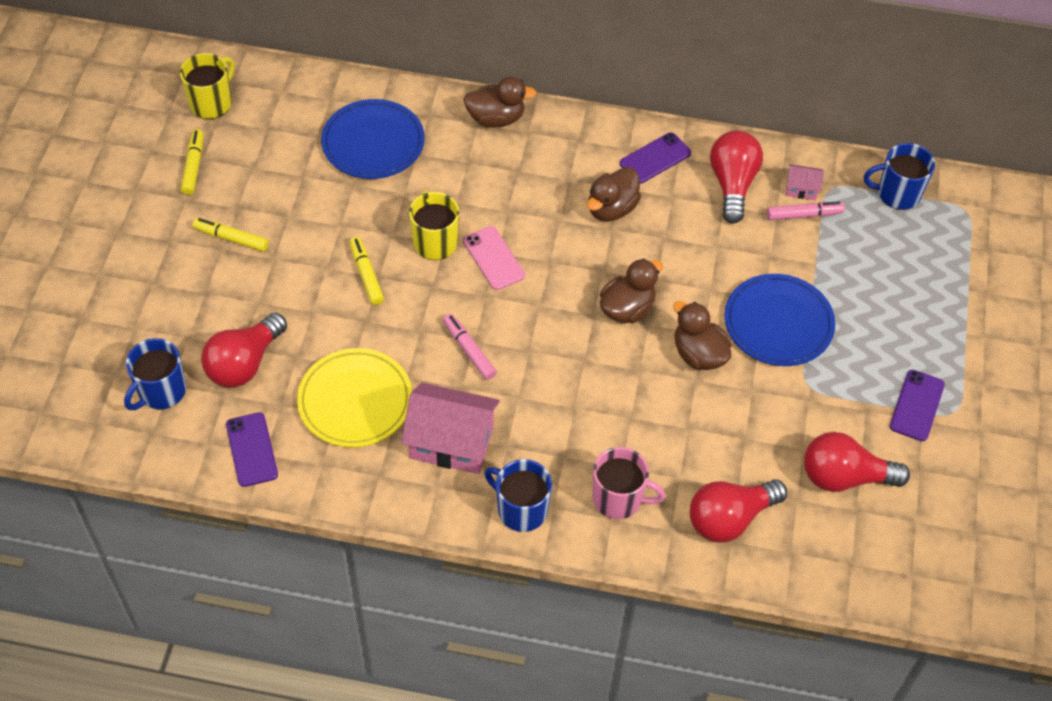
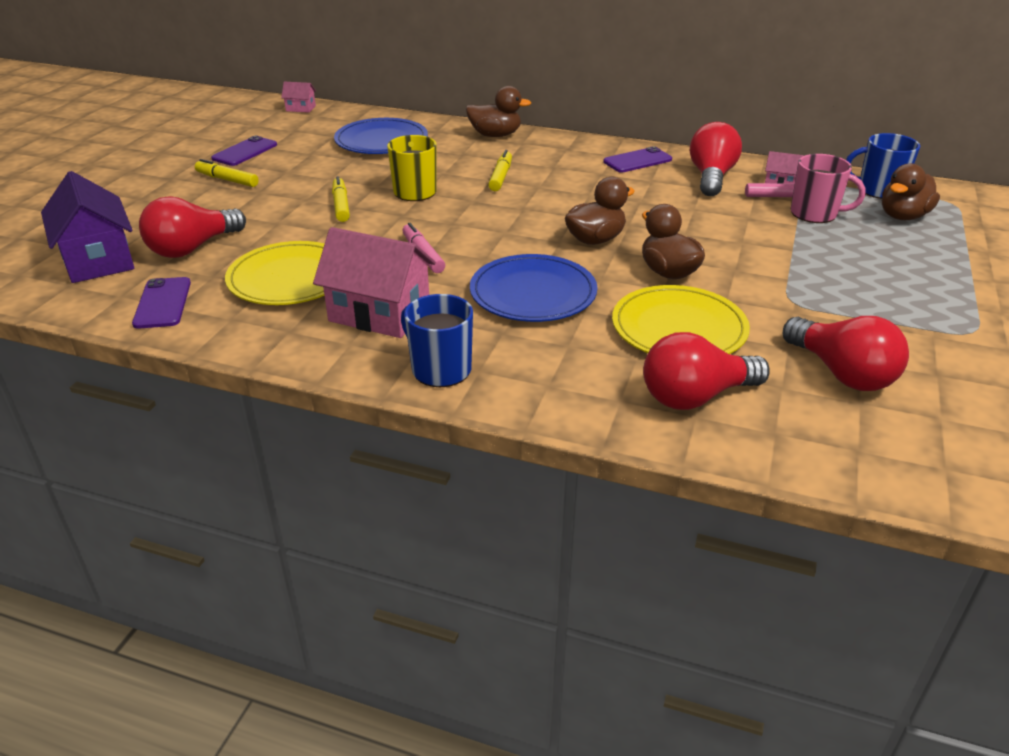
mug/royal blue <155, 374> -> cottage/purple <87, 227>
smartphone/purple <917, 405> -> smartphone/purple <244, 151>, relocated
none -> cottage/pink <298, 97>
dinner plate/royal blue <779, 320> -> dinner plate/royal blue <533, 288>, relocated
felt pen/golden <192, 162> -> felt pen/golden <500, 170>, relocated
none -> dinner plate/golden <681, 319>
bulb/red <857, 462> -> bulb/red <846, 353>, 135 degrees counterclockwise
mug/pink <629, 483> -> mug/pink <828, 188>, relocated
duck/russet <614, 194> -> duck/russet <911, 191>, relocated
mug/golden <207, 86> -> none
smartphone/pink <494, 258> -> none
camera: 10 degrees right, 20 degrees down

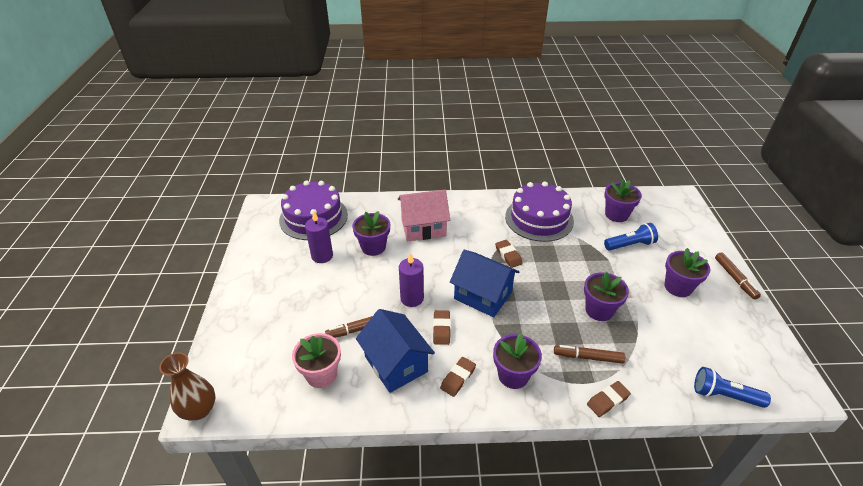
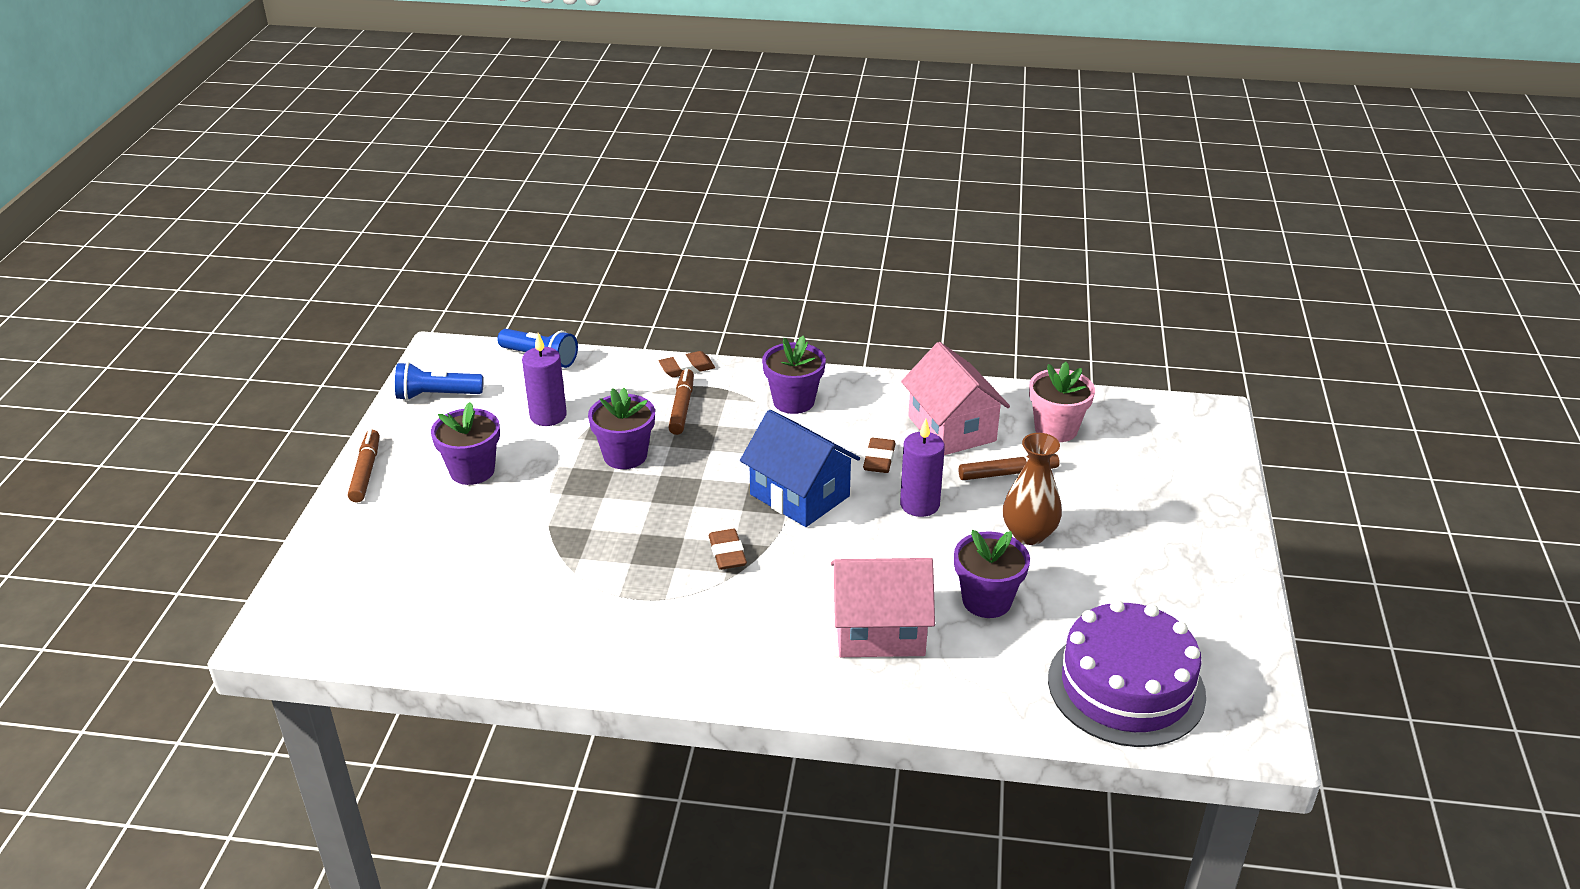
flashlight/royal blue <631, 237> -> flashlight/royal blue <439, 381>, relocated
candle/purple <319, 237> -> candle/purple <544, 379>, relocated
felt pen/russet <589, 354> -> felt pen/russet <681, 402>, 105 degrees counterclockwise
cottage/royal blue <395, 351> -> cottage/pink <955, 398>
tall vase/russet <187, 386> -> tall vase/russet <1032, 489>, relocated
pencil eraser/russet <458, 377> -> none
cake/purple <539, 211> -> none
flower pot/purple <623, 200> -> none
camera: 170 degrees left, 5 degrees down

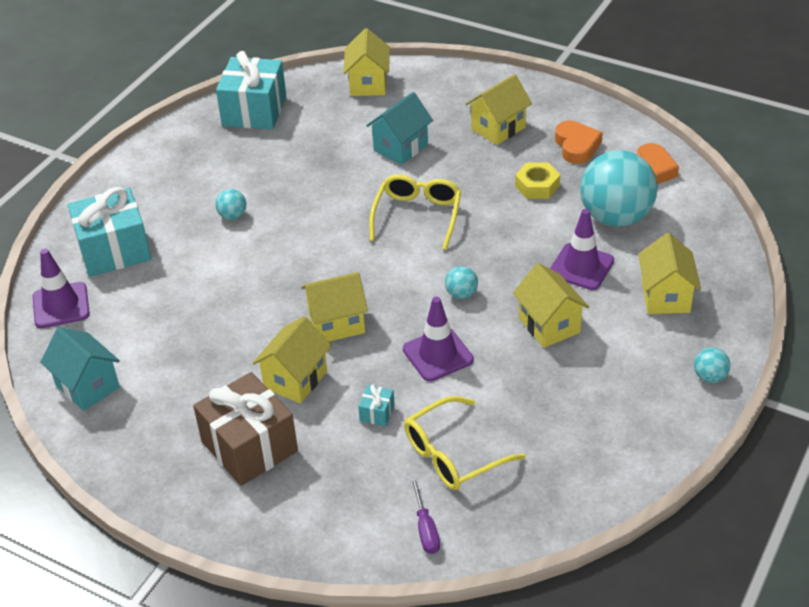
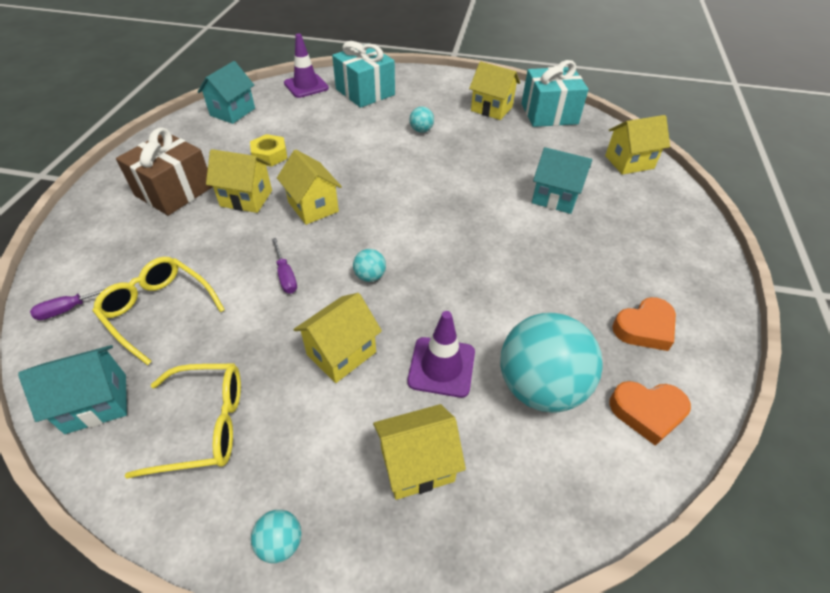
none -> cottage/turquoise <72, 389>
eyeglasses/golden <415, 212> -> eyeglasses/golden <183, 421>, relocated
hexagon nut/golden <537, 181> -> hexagon nut/golden <269, 150>, relocated
traffic cone/purple <438, 338> -> hand screwdriver/purple <284, 266>
cottage/golden <499, 109> -> cottage/golden <494, 90>, relocated
wrapped gift/turquoise <376, 405> -> none
camera: 70 degrees right, 5 degrees up

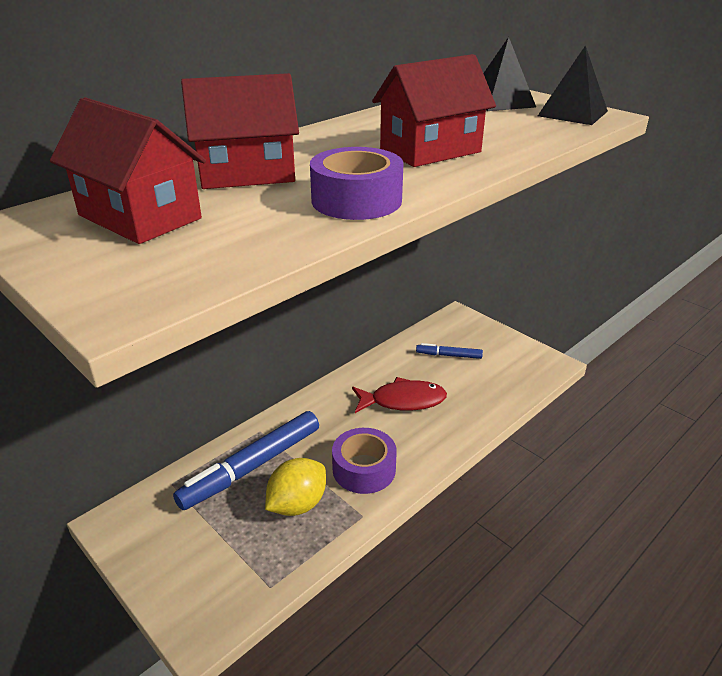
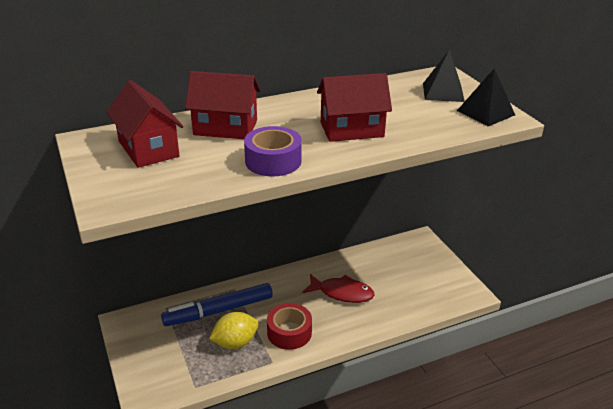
sticky tape/purple <364, 461> -> sticky tape/red <289, 326>
felt pen/royal blue <449, 351> -> none
camera: 20 degrees right, 0 degrees up

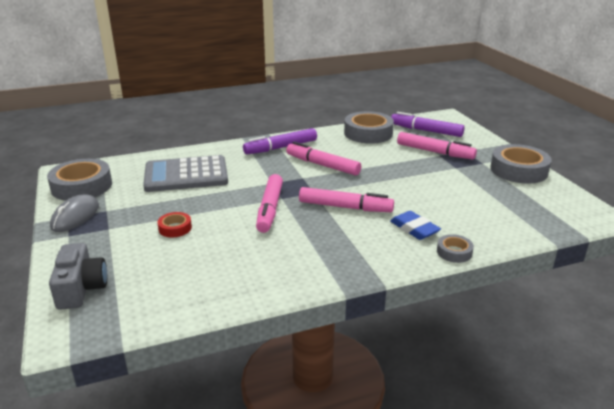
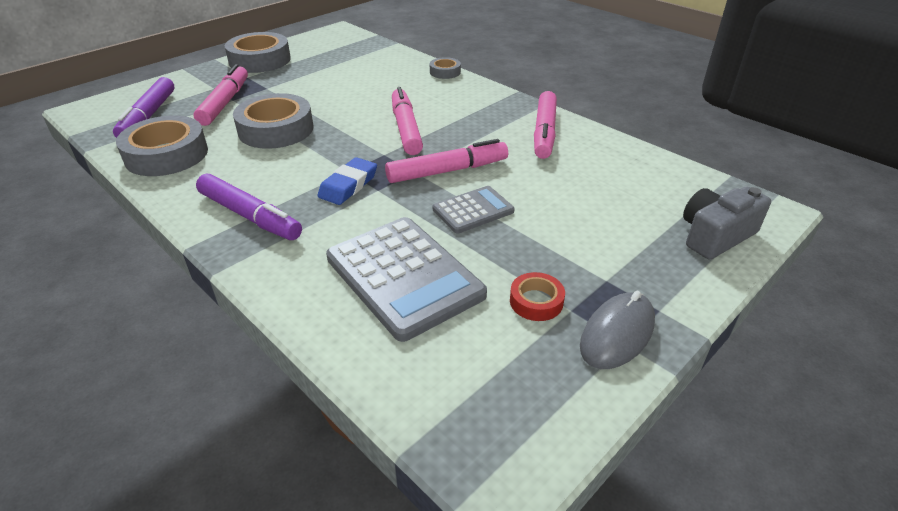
sticky tape/gray <79, 180> -> sticky tape/gray <273, 121>, relocated
pencil eraser/royal blue <415, 225> -> pencil eraser/royal blue <347, 181>, relocated
none -> calculator/gray <474, 209>
sticky tape/red <174, 224> -> sticky tape/red <537, 296>, relocated
felt pen/pink <323, 159> -> felt pen/pink <545, 125>, relocated
computer mouse/gray <74, 213> -> computer mouse/gray <617, 330>, 45 degrees counterclockwise
camera: 115 degrees left, 10 degrees up

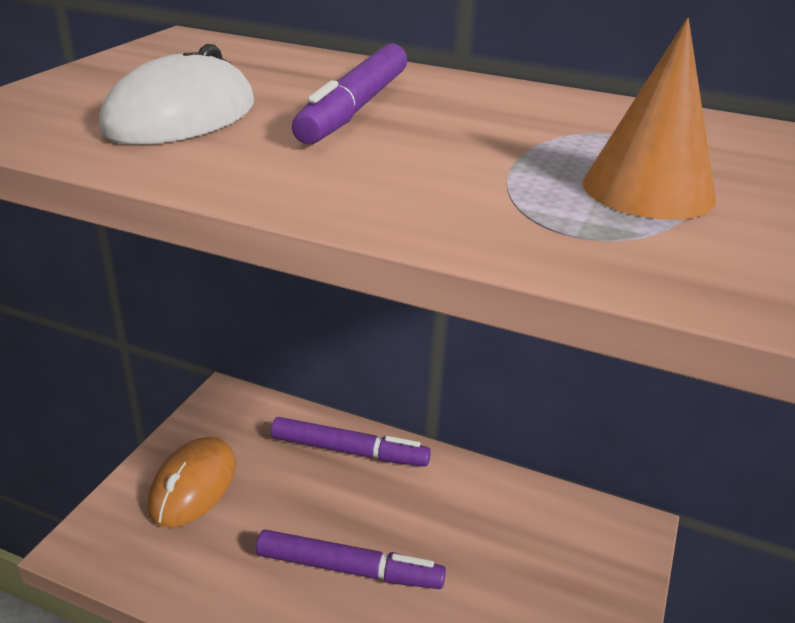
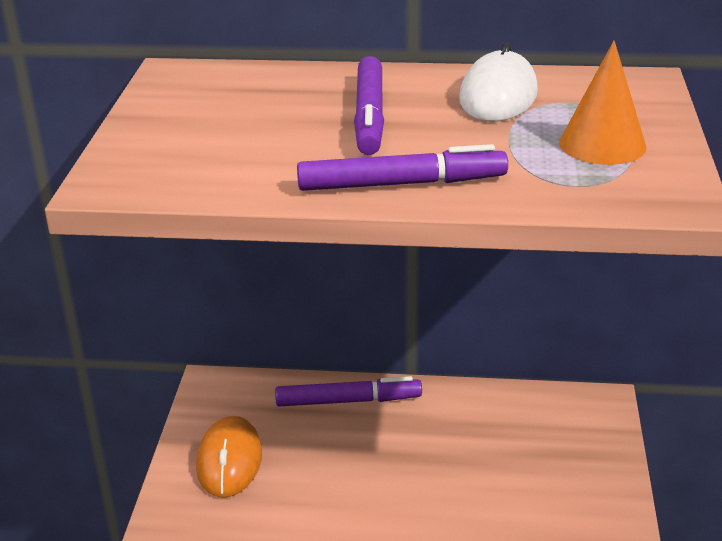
felt pen/purple <351, 559> -> felt pen/purple <402, 167>, relocated
computer mouse/white <176, 94> -> computer mouse/white <498, 82>, relocated
camera: 15 degrees left, 0 degrees up

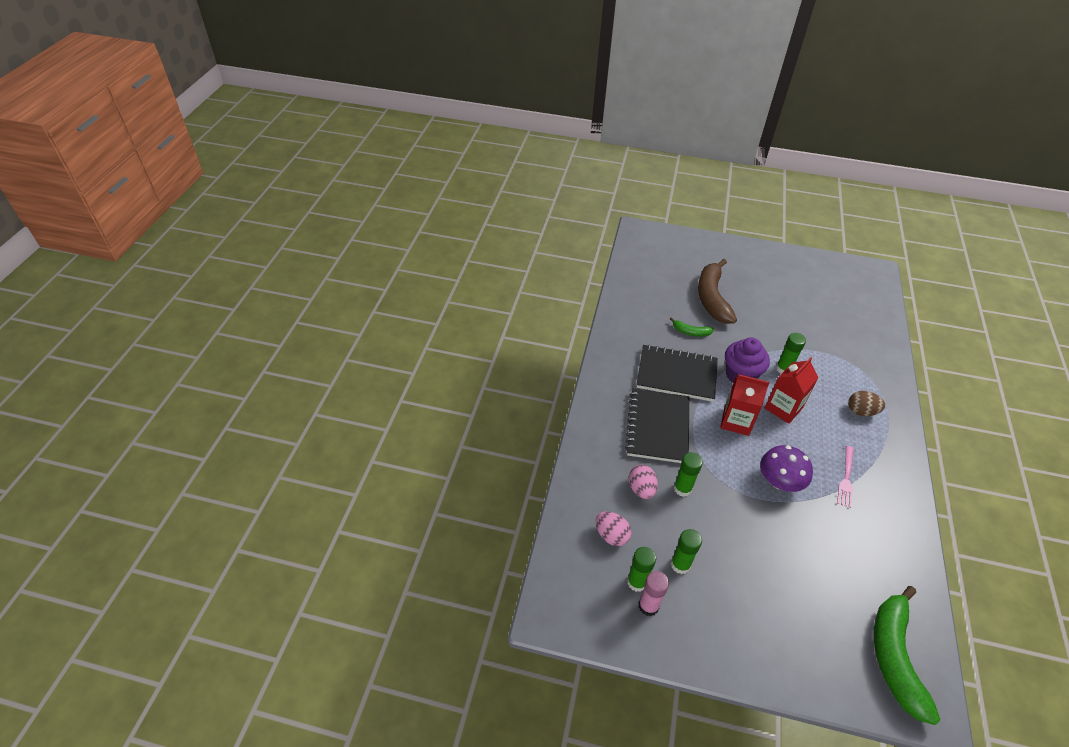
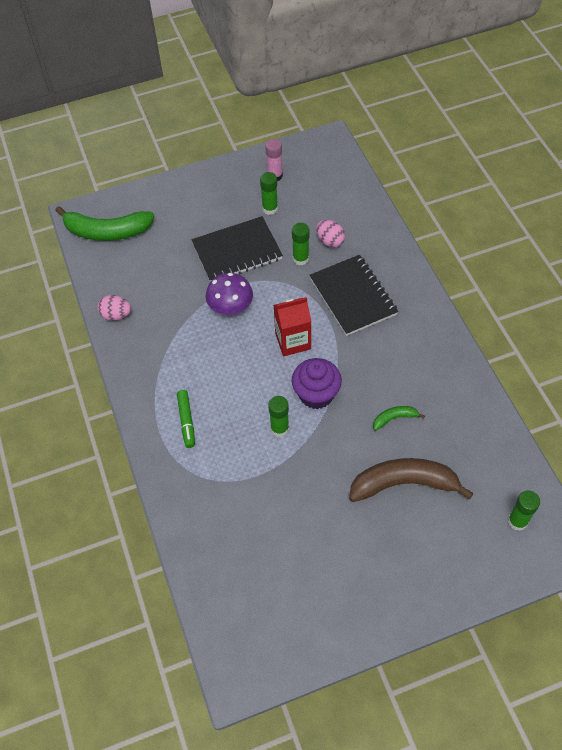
toy banana/green <907, 655> -> toy banana/green <104, 223>, 120 degrees clockwise
egg shape/pink <613, 528> -> egg shape/pink <114, 308>, relocated
egg shape/russet <866, 403> -> felt pen/green <186, 419>
notebook/black <677, 373> -> notebook/black <237, 249>, relocated
toy banana/russet <717, 291> -> toy banana/russet <411, 480>, 60 degrees counterclockwise
stick of glue/green <641, 569> -> stick of glue/green <524, 511>, relocated
milk carton/red <791, 390> -> none
dinner fork/pink <845, 477> -> none
camera: 150 degrees right, 10 degrees up

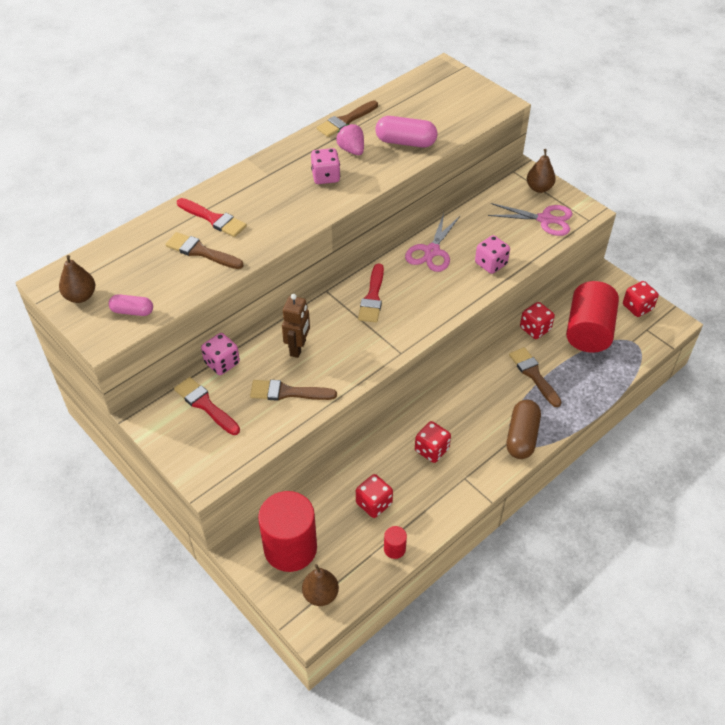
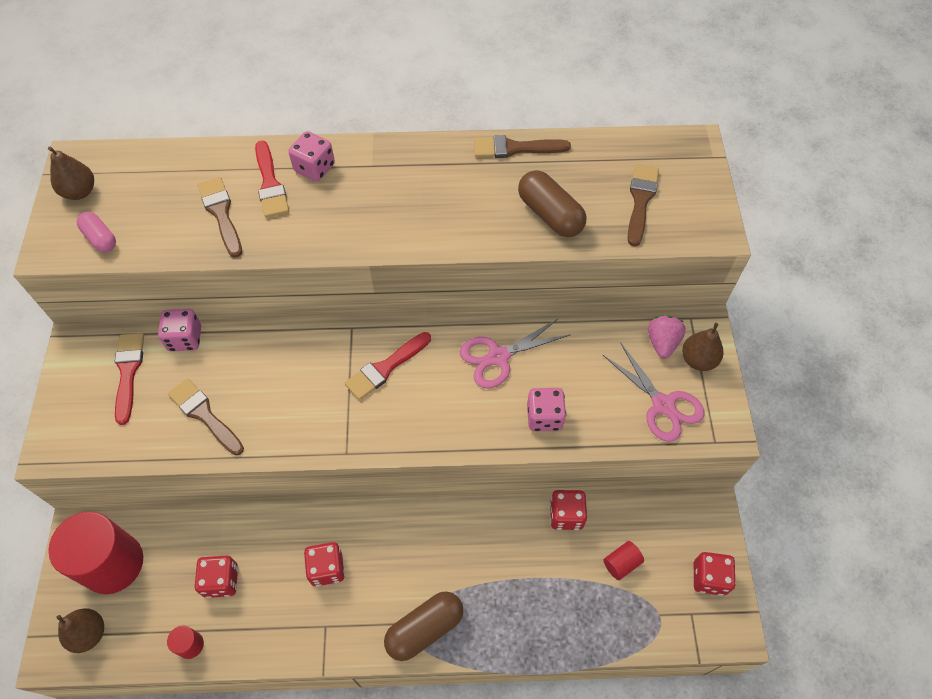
game die/pink <325, 166> -> game die/pink <311, 156>, relocated
pill shape/pink <406, 132> -> pill shape/russet <552, 203>
cylinder/red <592, 317> -> cylinder/red <623, 560>, x0.41
brush/russet <535, 377> -> brush/russet <643, 205>, relocated
toy strawberry/pink <350, 139> -> toy strawberry/pink <667, 337>, relocated
robot/russet <296, 326> -> none
camera: 40 degrees right, 10 degrees up

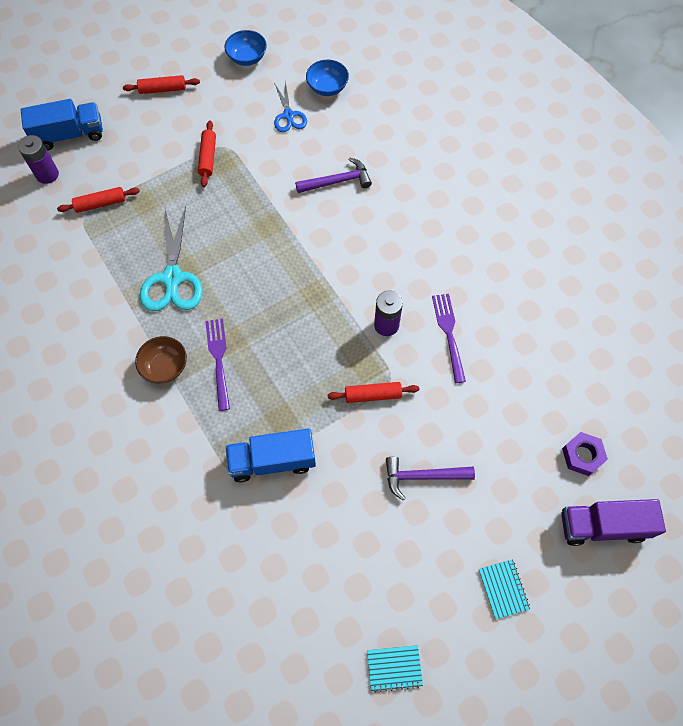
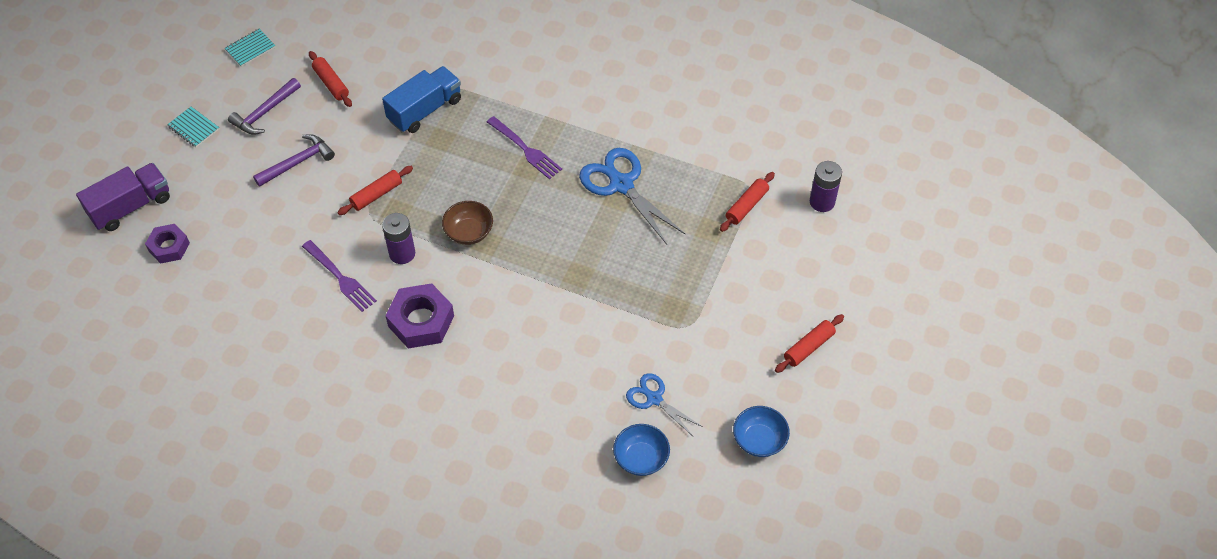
carpenter's hammer/purple <333, 175> -> carpenter's hammer/purple <264, 106>, relocated
dough roller/red <207, 153> -> dough roller/red <330, 79>, relocated
none -> hexagon nut/purple <419, 316>
deep dish/russet <161, 359> -> deep dish/russet <467, 223>, relocated
pair of scissors/turquoise <171, 258> -> pair of scissors/royal blue <632, 196>
truck/royal blue <62, 125> -> none
camera: 145 degrees right, 10 degrees down

